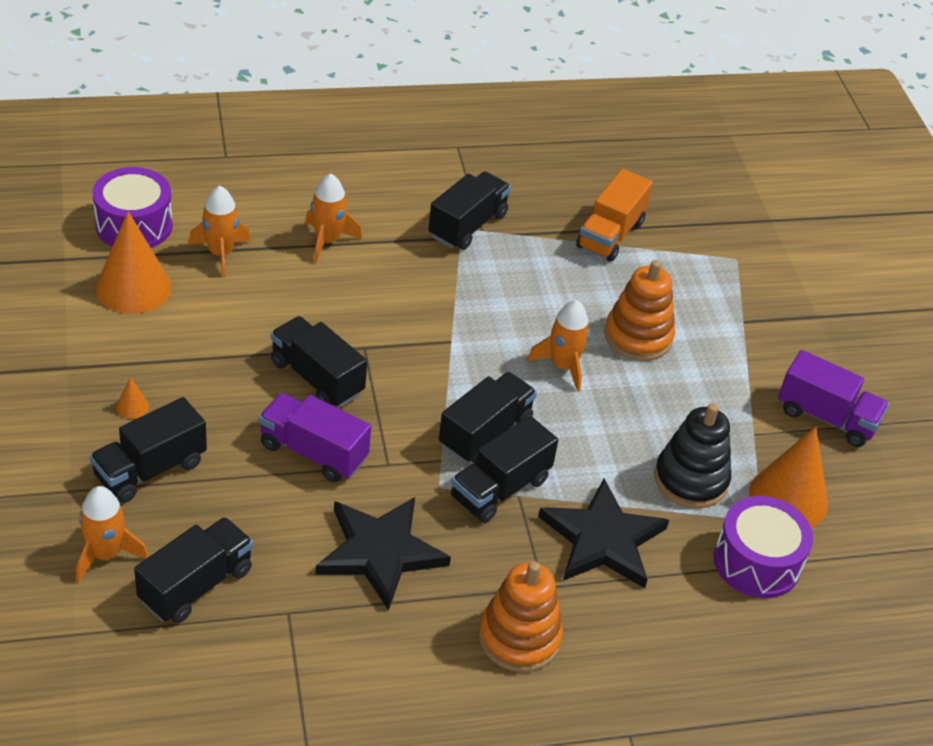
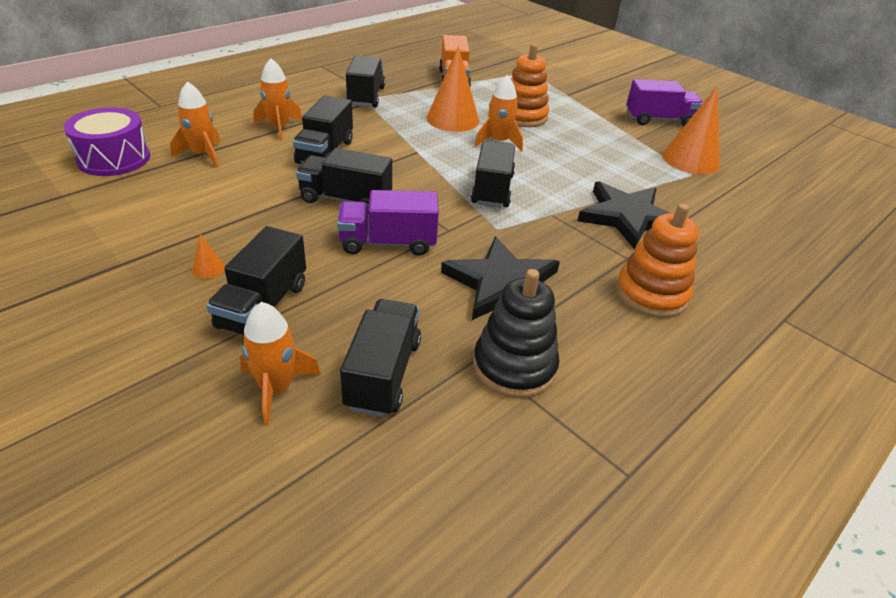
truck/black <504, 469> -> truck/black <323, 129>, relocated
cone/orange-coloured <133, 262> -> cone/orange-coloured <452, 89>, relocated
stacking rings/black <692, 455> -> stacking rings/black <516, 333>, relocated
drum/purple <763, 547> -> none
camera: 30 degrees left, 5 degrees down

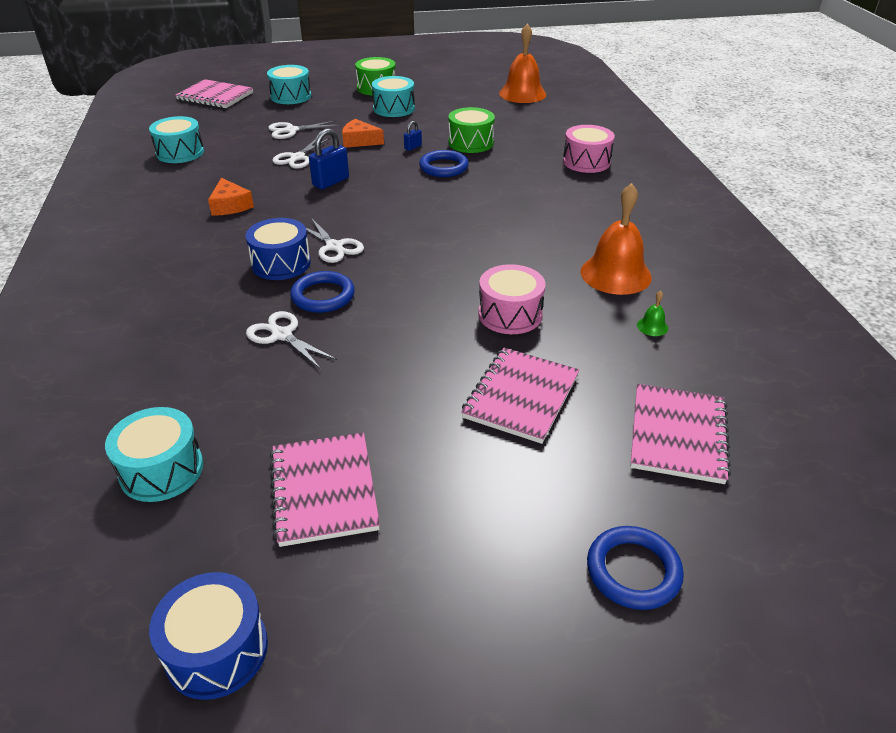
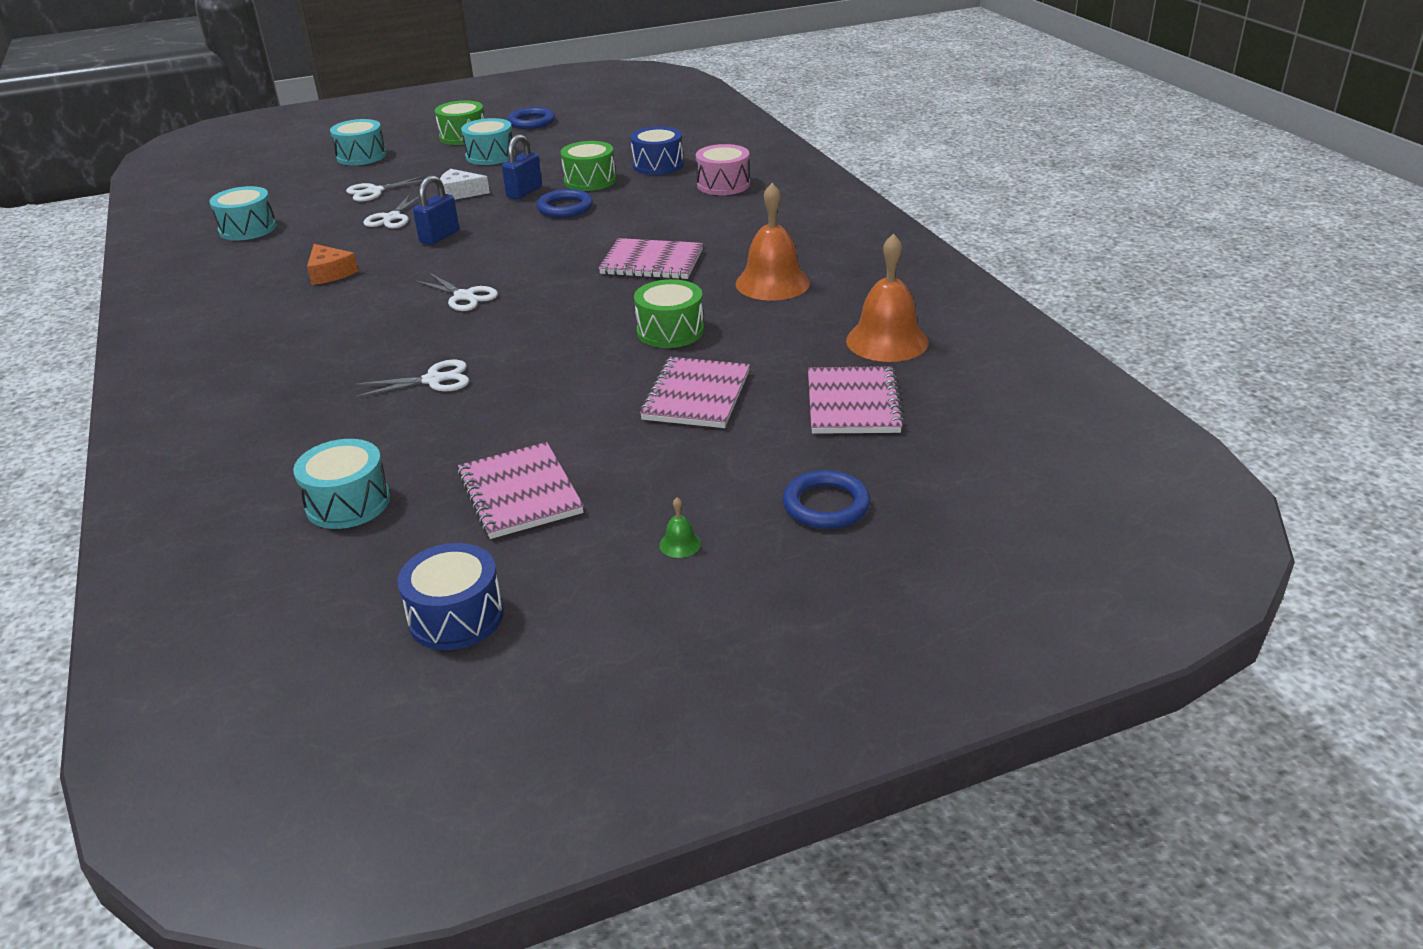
pair of scissors/white <291, 340> -> pair of scissors/white <412, 378>, 135 degrees clockwise
piece of cheese/orange-coloured <363, 133> -> piece of cheese/white <465, 184>
lock/royal blue <413, 136> -> lock/royal blue <522, 167>, x1.87
torus/royal blue <322, 292> -> torus/royal blue <531, 118>, relocated
notebook/pink <214, 93> -> notebook/pink <651, 259>, relocated
drum/royal blue <278, 249> -> drum/royal blue <657, 150>, relocated
drum/pink <512, 299> -> drum/green <669, 313>
hand bell/green <652, 313> -> hand bell/green <680, 527>, relocated
hand bell/orange-coloured <522, 63> -> hand bell/orange-coloured <887, 297>, relocated
camera: 10 degrees left, 5 degrees down

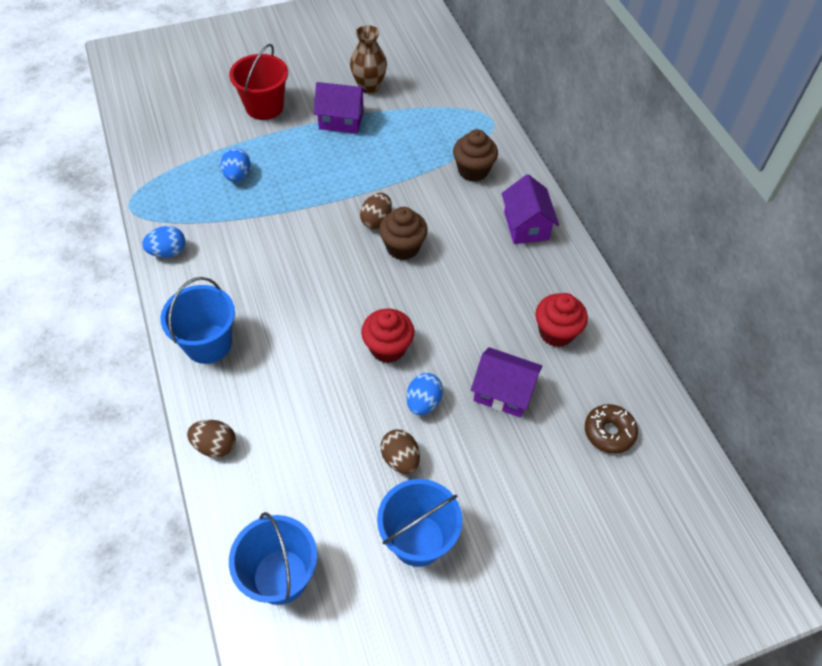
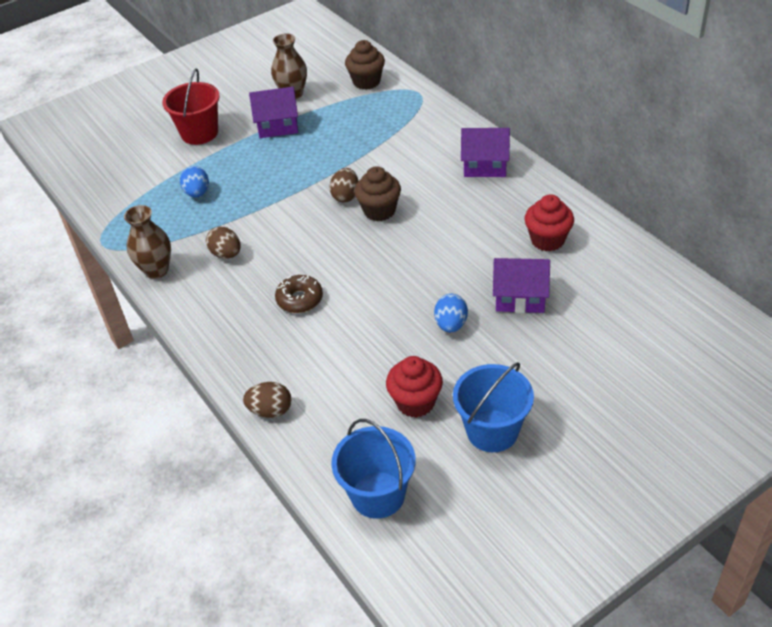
egg shape/royal blue <163, 242> -> tall vase/russet <147, 242>
egg shape/russet <400, 451> -> egg shape/russet <223, 242>, relocated
donut/russet <611, 429> -> donut/russet <299, 294>, relocated
cupcake/russet <475, 155> -> cupcake/russet <365, 65>, relocated
cupcake/red <387, 336> -> cupcake/red <414, 387>, relocated
cottage/purple <530, 209> -> cottage/purple <485, 152>, 60 degrees counterclockwise
bucket/royal blue <197, 320> -> none
camera: 10 degrees left, 10 degrees down

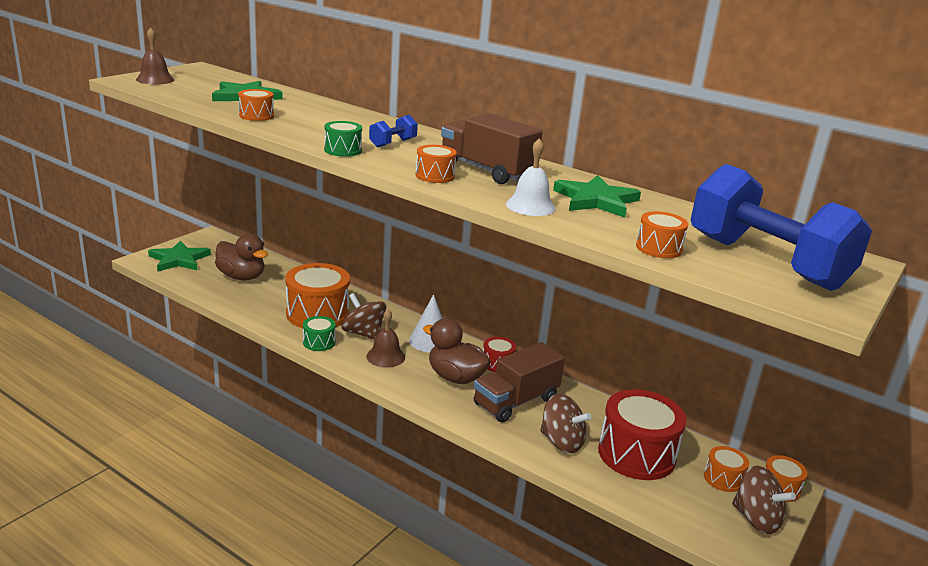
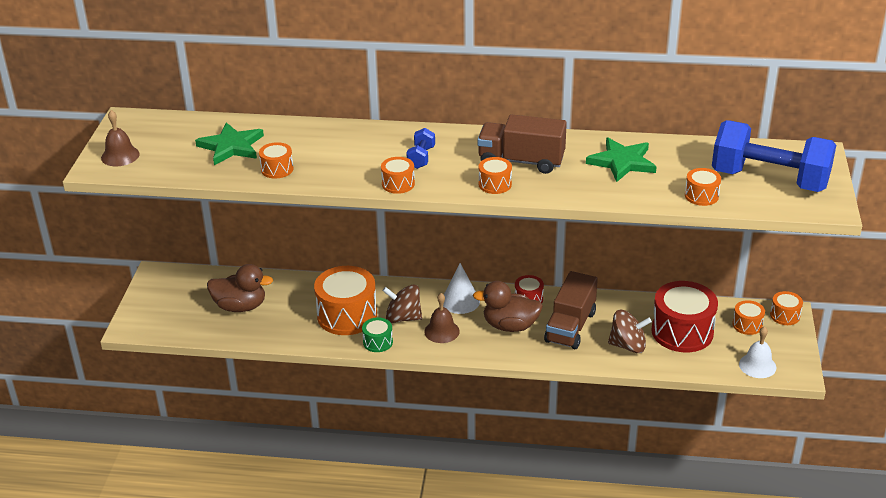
drum/green <343, 139> -> drum/orange-coloured <398, 175>
hand bell/white <531, 177> -> hand bell/white <757, 352>, relocated
star shape/green <179, 255> -> none
toy top/russet <764, 500> -> none
camera: 25 degrees left, 10 degrees up

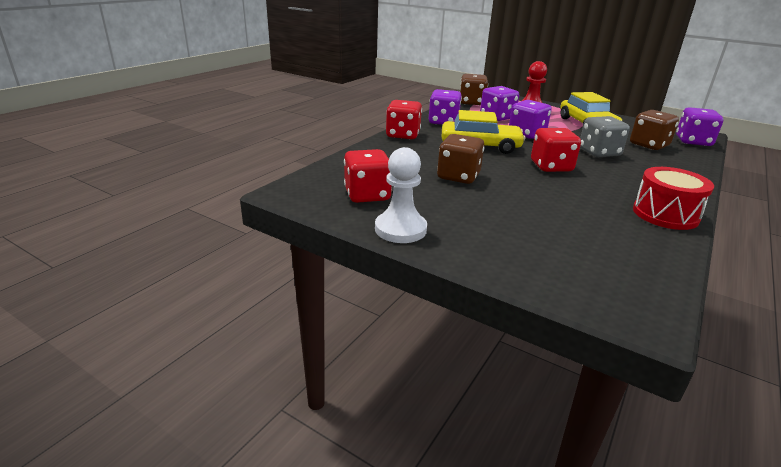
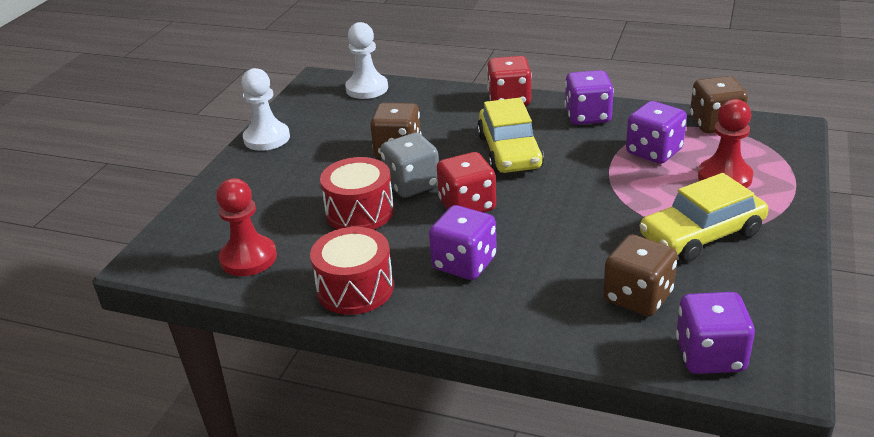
none -> game pawn/red <246, 227>
none -> drum/red <357, 193>
none -> game pawn/white <366, 60>
game die/gray <605, 136> -> game die/gray <409, 165>, relocated
game die/purple <530, 119> -> game die/purple <463, 242>, relocated
game die/red <368, 176> -> none
camera: 80 degrees right, 5 degrees up

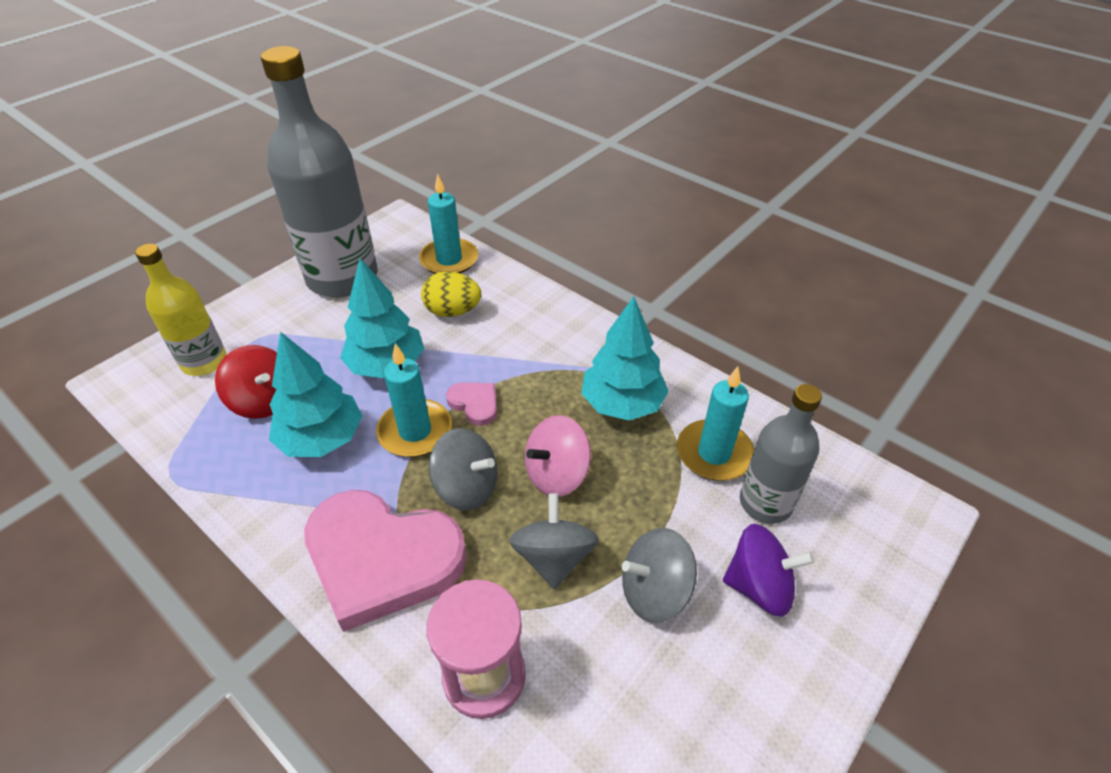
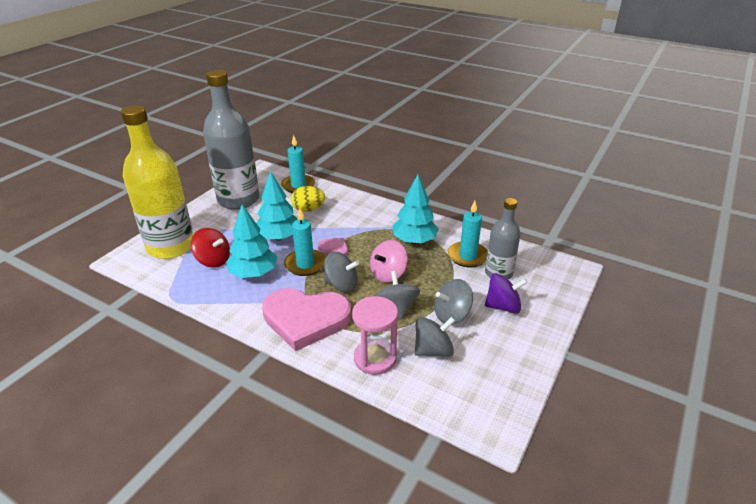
flask/golden <181, 310> -> flask/golden <157, 182>, x1.80
none -> toy top/gray <435, 337>
camera: 10 degrees left, 10 degrees down

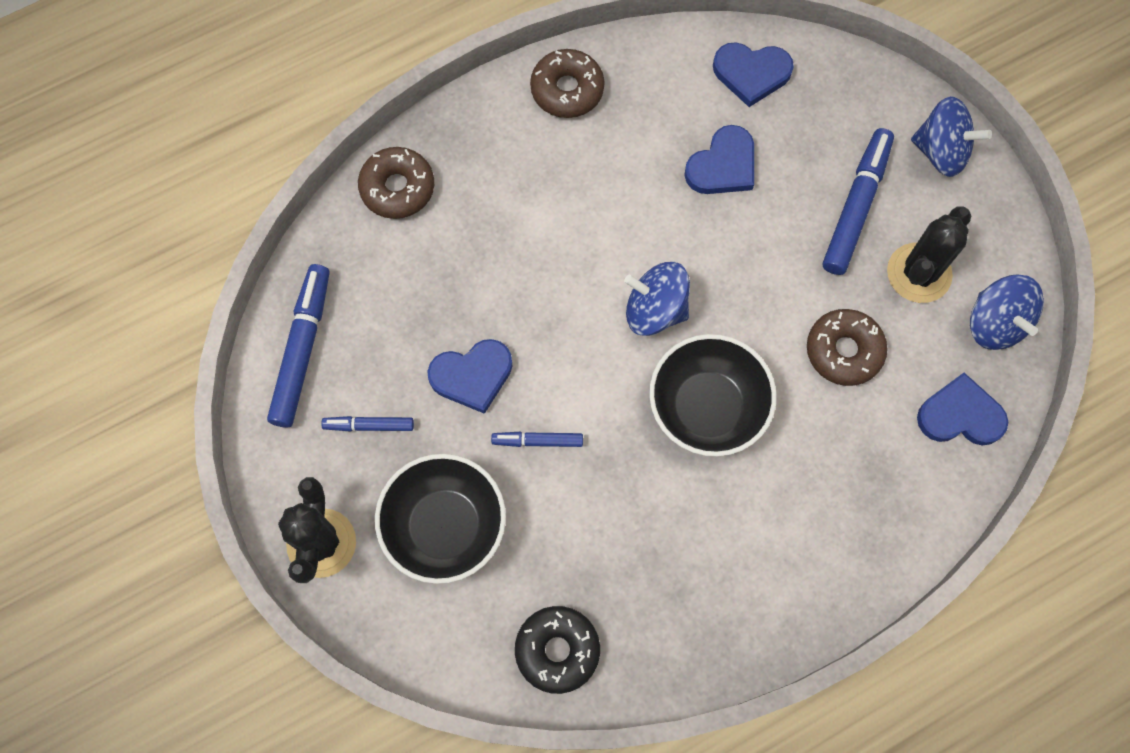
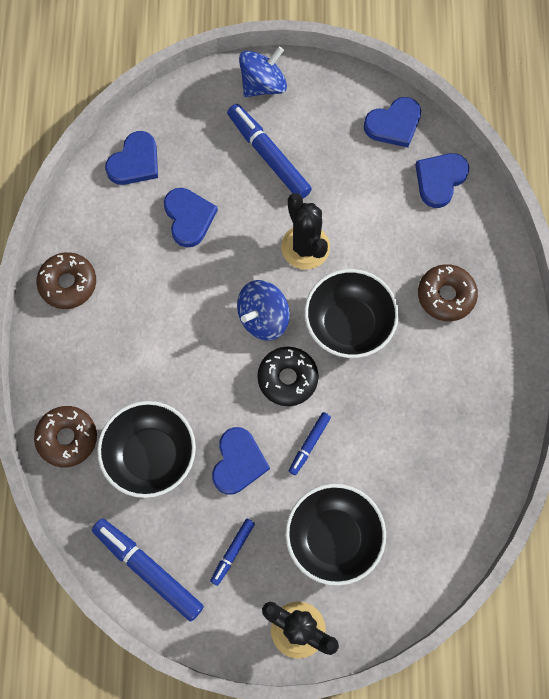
none -> deep dish/black <146, 449>
donut/black <557, 650> -> donut/black <288, 376>, relocated
prickly plant/black <929, 254> -> prickly plant/black <305, 231>, relocated
toy top/royal blue <1007, 312> -> heart/royal blue <392, 122>
donut/russet <847, 347> -> donut/russet <448, 292>, relocated
camera: 60 degrees left, 0 degrees up

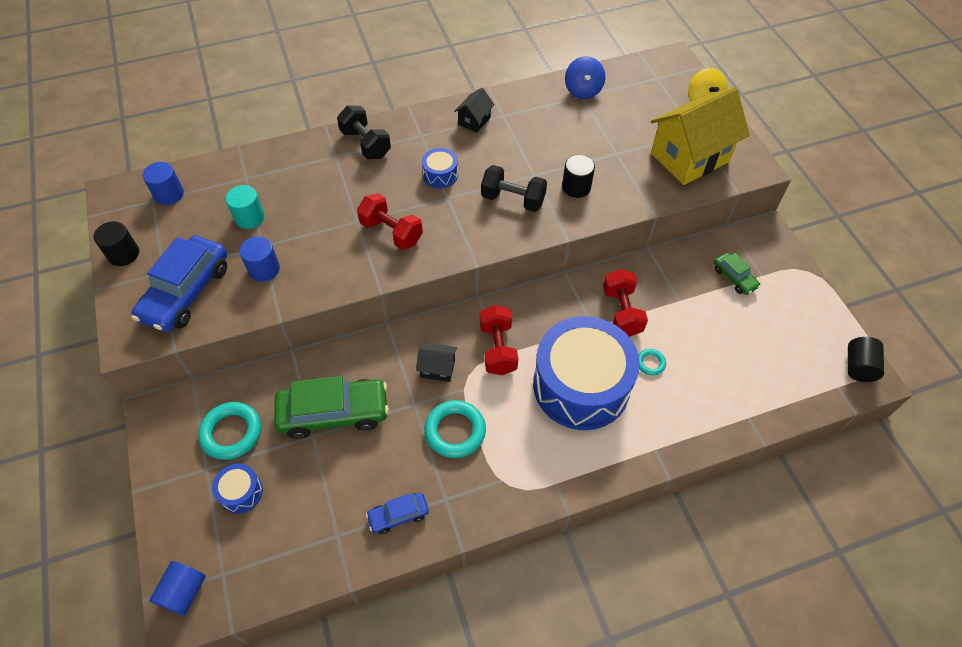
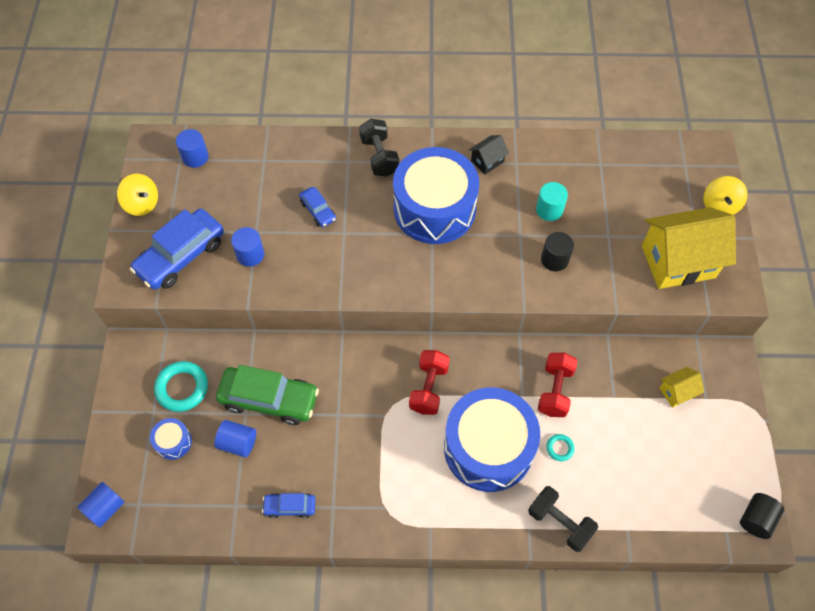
cylinder/black <116, 243> -> toy top/golden <137, 195>
none -> cylinder/royal blue <235, 438>
none -> automobile/royal blue <317, 207>
drum/royal blue <440, 168> -> drum/royal blue <436, 195>, x2.46
free weight/black <514, 188> -> free weight/black <563, 519>, relocated
cylinder/turquoise <245, 207> -> cylinder/turquoise <552, 201>, relocated
automobile/green <737, 274> -> cottage/golden <682, 387>
free weight/red <390, 221> -> none
cottage/black <436, 362> -> none
torus/turquoise <455, 429> -> none
toy top/royal blue <585, 77> -> none
camera: 20 degrees right, 5 degrees up

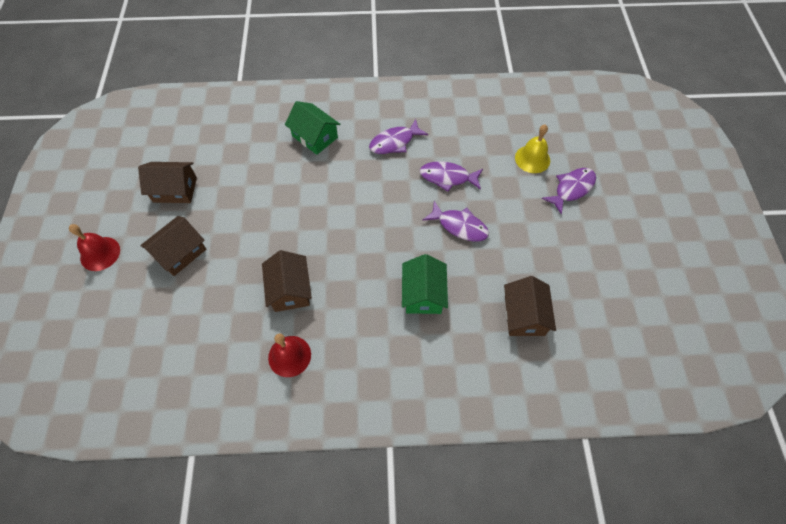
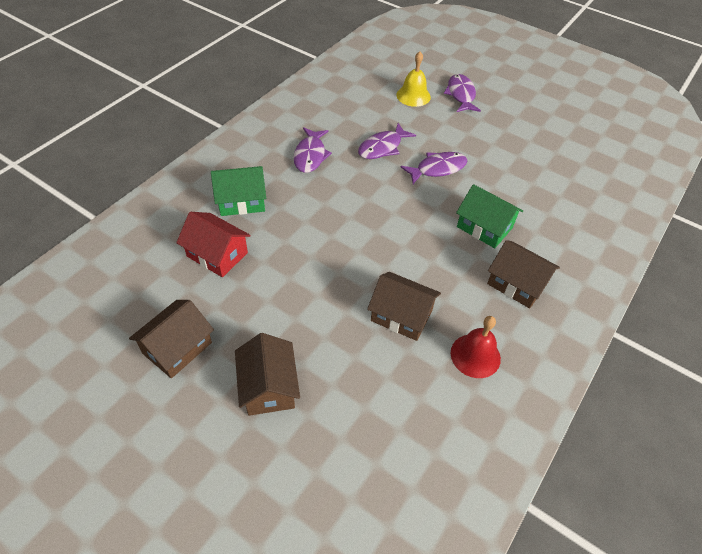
none -> cottage/red <213, 244>
cottage/russet <530, 306> -> cottage/russet <523, 274>, relocated
hand bell/red <94, 247> -> none
camera: 55 degrees left, 10 degrees down

